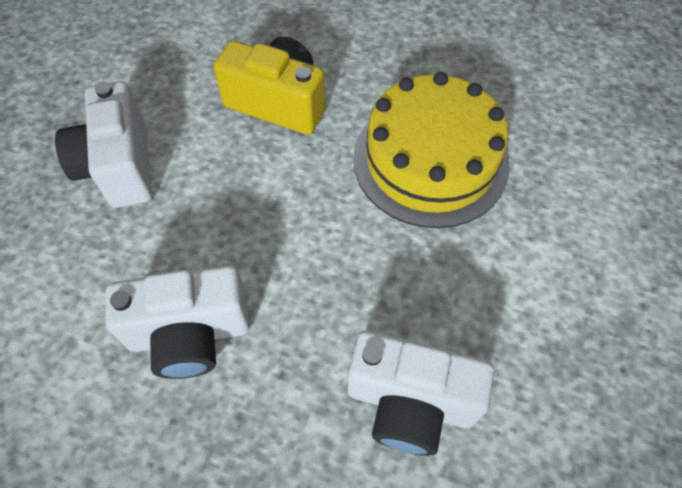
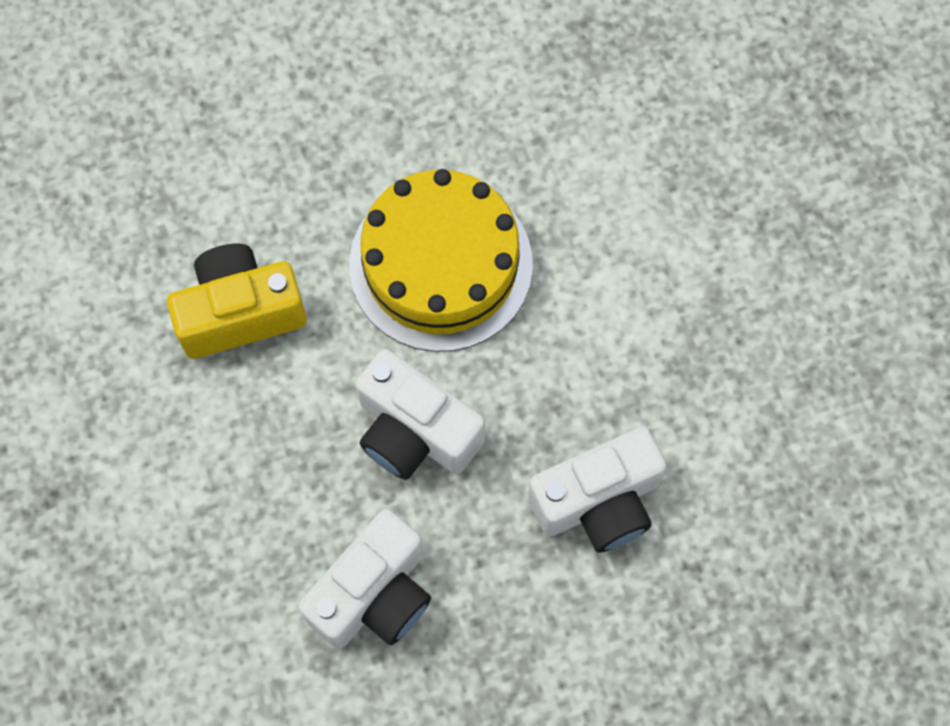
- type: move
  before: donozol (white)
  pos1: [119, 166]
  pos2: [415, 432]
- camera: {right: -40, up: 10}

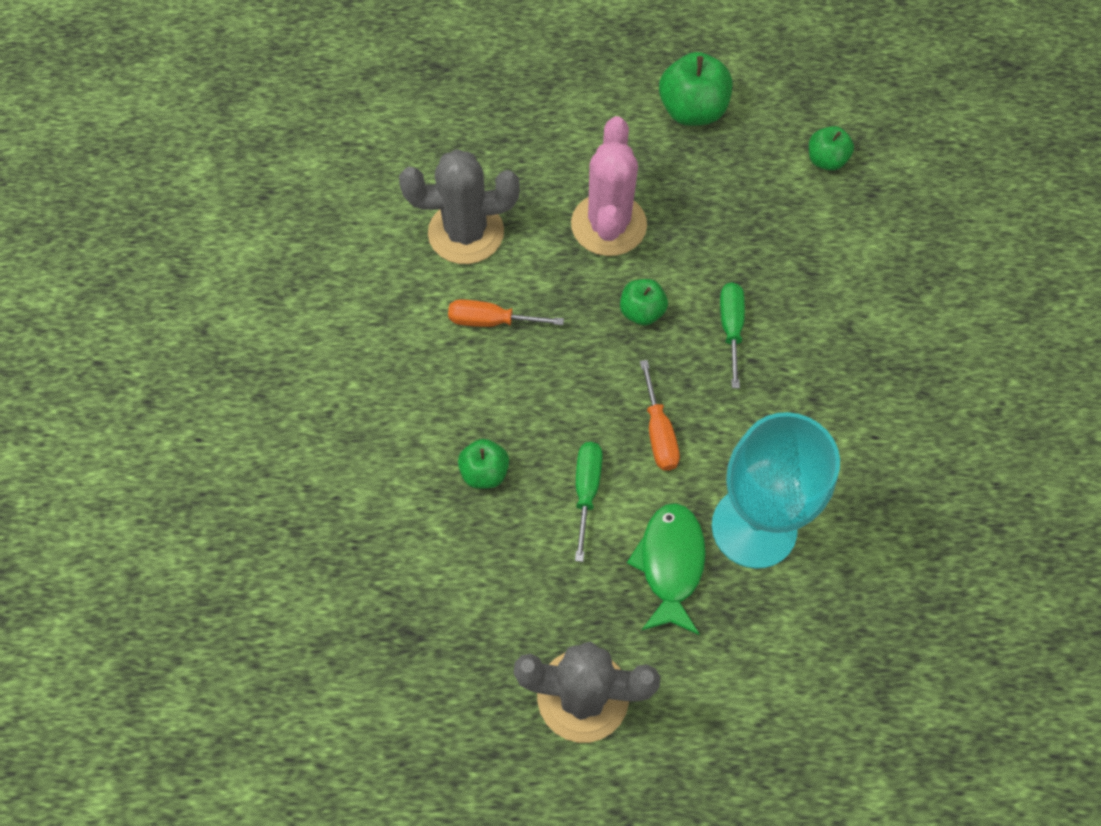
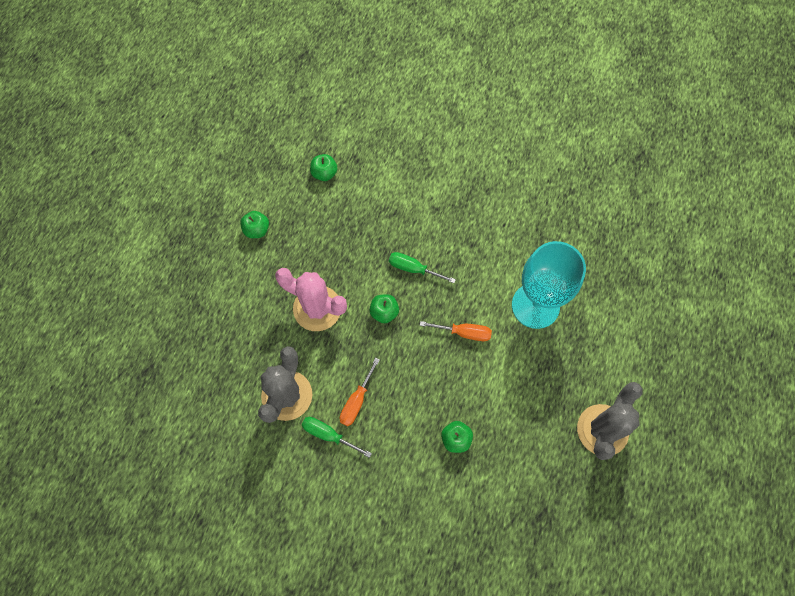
- type: delete
  before: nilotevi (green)
  pos1: [670, 564]
- type: move
  before: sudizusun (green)
  pos1: [586, 491]
  pos2: [329, 435]
- type: resize
  before: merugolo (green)
  pos1: [692, 111]
  pos2: [257, 230]
  scale: 0.6
- camera: {right: -70, up: 5}

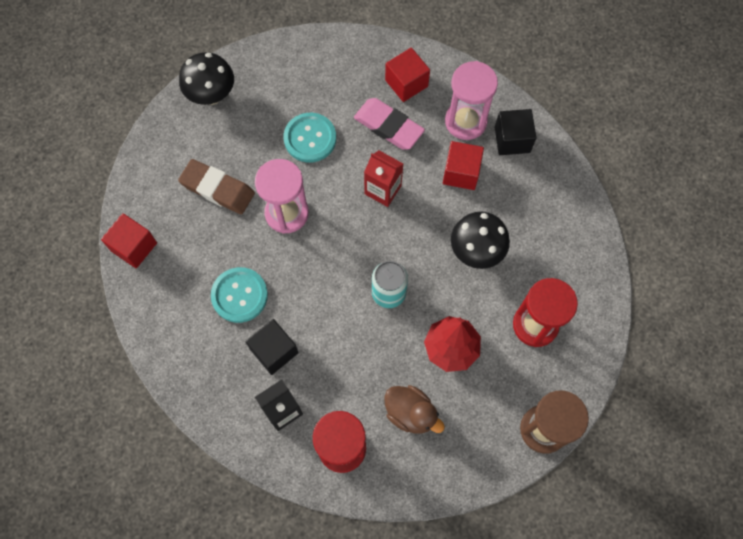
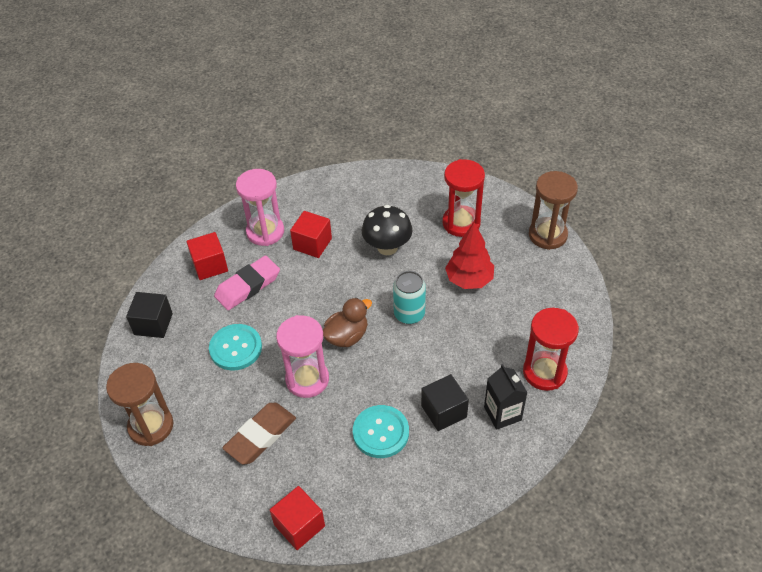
- type: delete
  before: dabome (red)
  pos1: [383, 190]
- type: move
  before: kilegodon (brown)
  pos1: [410, 413]
  pos2: [347, 336]
- type: move
  before: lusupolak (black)
  pos1: [512, 140]
  pos2: [153, 324]
- type: replace
  before: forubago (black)
  after: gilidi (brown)
  pos1: [211, 95]
  pos2: [151, 426]
- camera: {right: -75, up: -20}

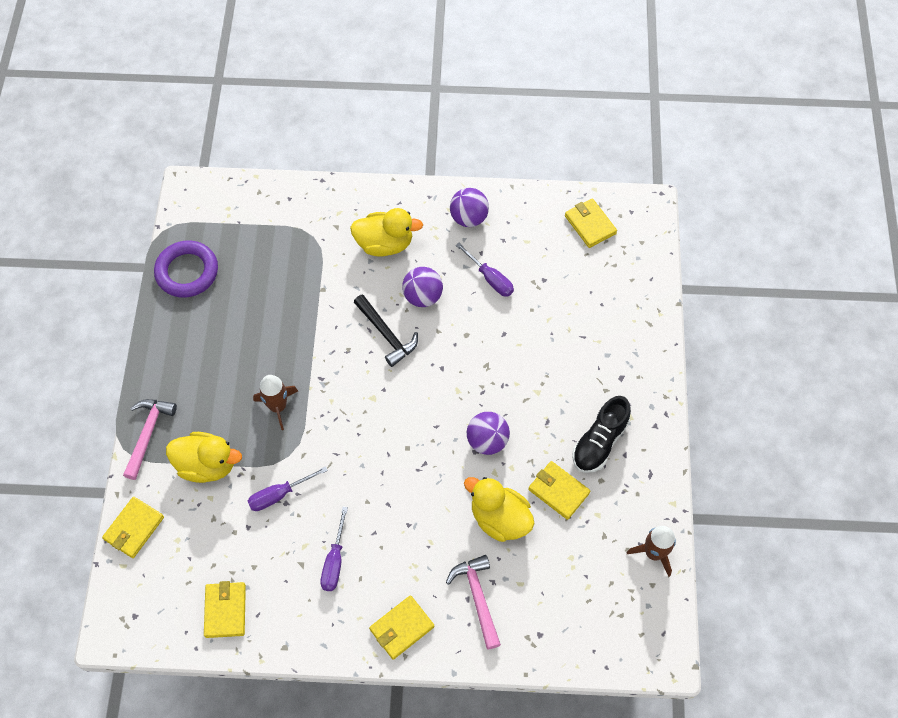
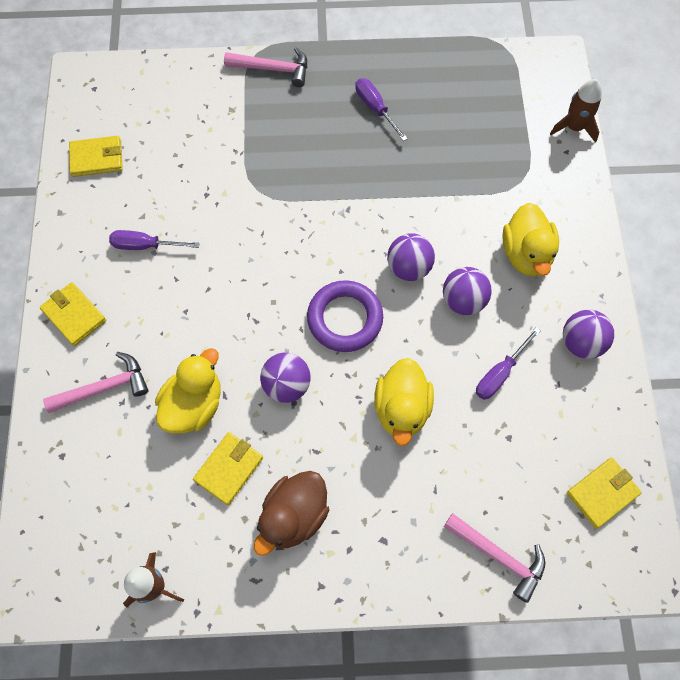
- type: delete
  before: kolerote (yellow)
  pos1: [134, 528]
- type: insert
  after: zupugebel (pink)
  pos2: [499, 556]
- type: move
  before: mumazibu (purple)
  pos1: [187, 272]
  pos2: [345, 318]
- type: move
  before: kilegodon (yellow)
  pos1: [207, 465]
  pos2: [401, 408]
- type: move
  before: sudizusun (purple)
  pos1: [279, 495]
  pos2: [375, 108]
- type: move
  before: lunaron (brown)
  pos1: [278, 406]
  pos2: [574, 127]
- type: replace
  before: zupugebel (black)
  after: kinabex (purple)
  pos1: [386, 334]
  pos2: [408, 267]
- type: replace
  before: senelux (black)
  after: kilegodon (brown)
  pos1: [599, 442]
  pos2: [294, 515]
- camera: {right: 85, up: 5}

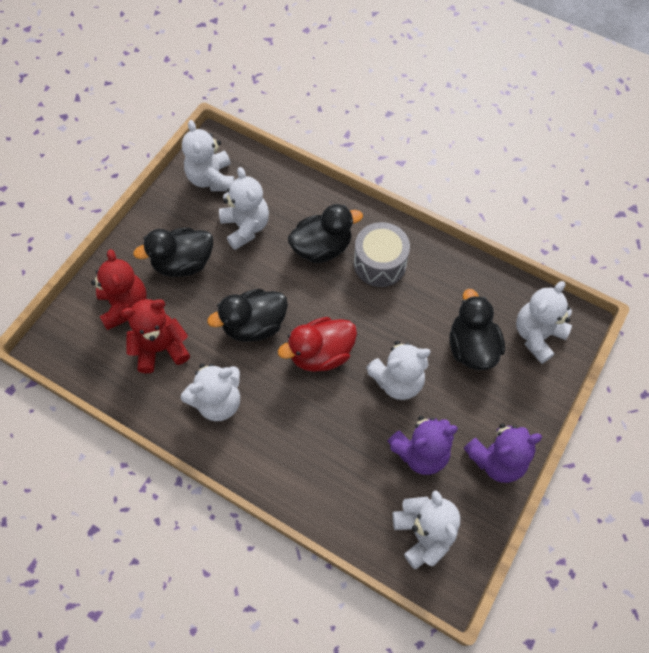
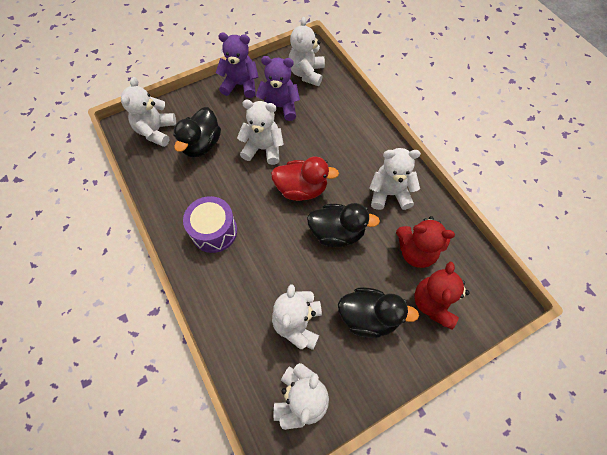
- type: delete
  before: kilegodon (black)
  pos1: [322, 248]
- type: recolor
  before: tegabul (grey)
  after: tegabul (purple)
  pos1: [380, 263]
  pos2: [214, 231]
- type: rotate
  before: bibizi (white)
  pos1: [537, 335]
  pos2: [156, 131]
  turn: 120
- camera: {right: -150, up: 0}

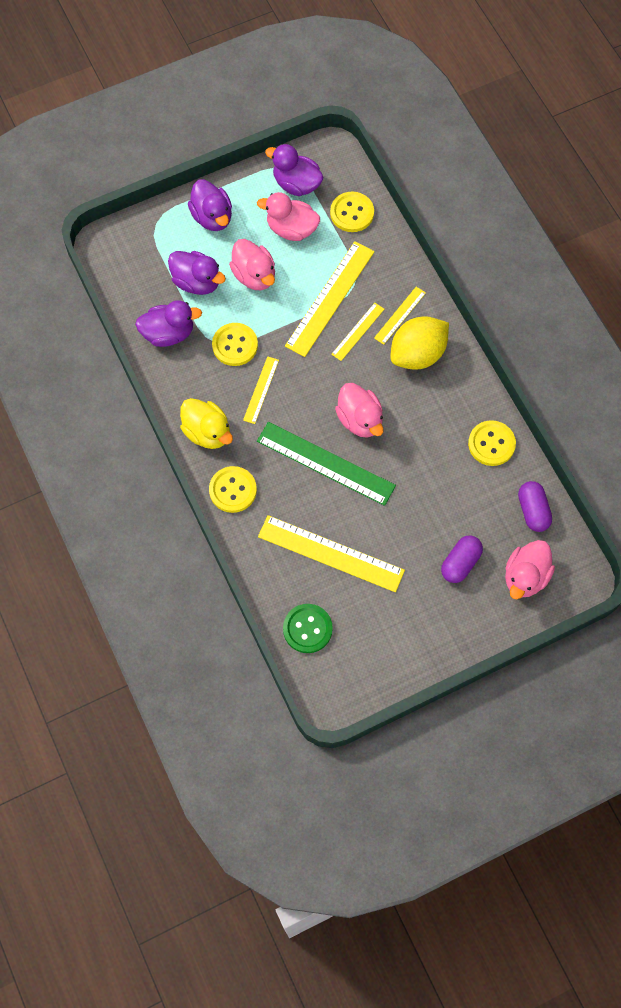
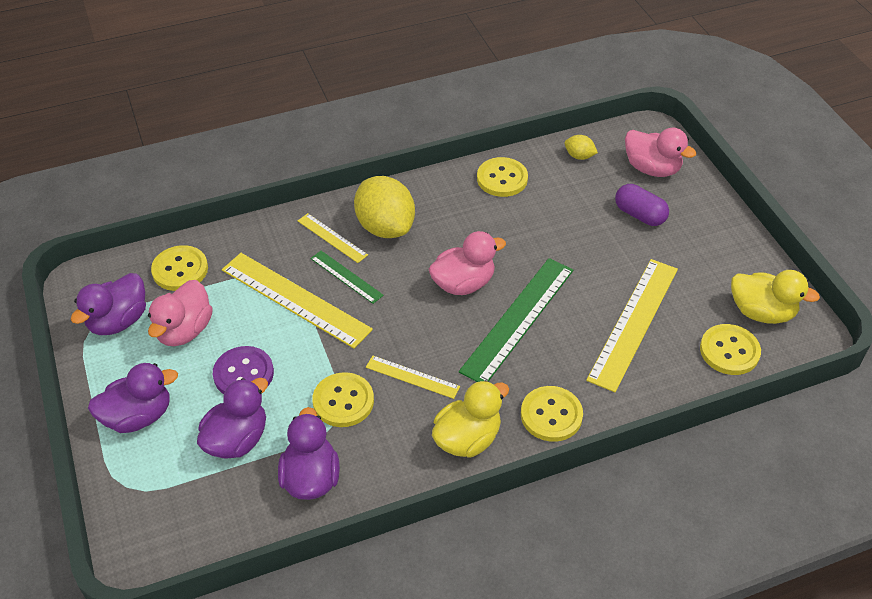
- type: insert
  after: kilegodon (yellow)
  pos2: [761, 312]
- type: replace
  before: kilegodon (pink)
  after: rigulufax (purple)
  pos1: [254, 275]
  pos2: [243, 374]
- type: replace
  before: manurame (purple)
  after: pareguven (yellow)
  pos1: [533, 511]
  pos2: [579, 156]
- type: recolor
  before: rigulufax (green)
  after: rigulufax (yellow)
  pos1: [307, 629]
  pos2: [729, 351]
- type: recolor
  before: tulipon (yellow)
  after: tulipon (green)
  pos1: [358, 331]
  pos2: [346, 276]
- camera: {right: -85, up: -20}

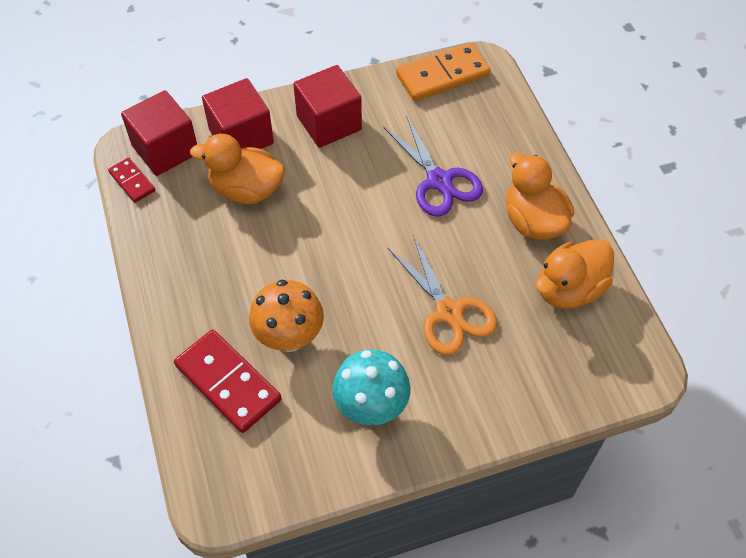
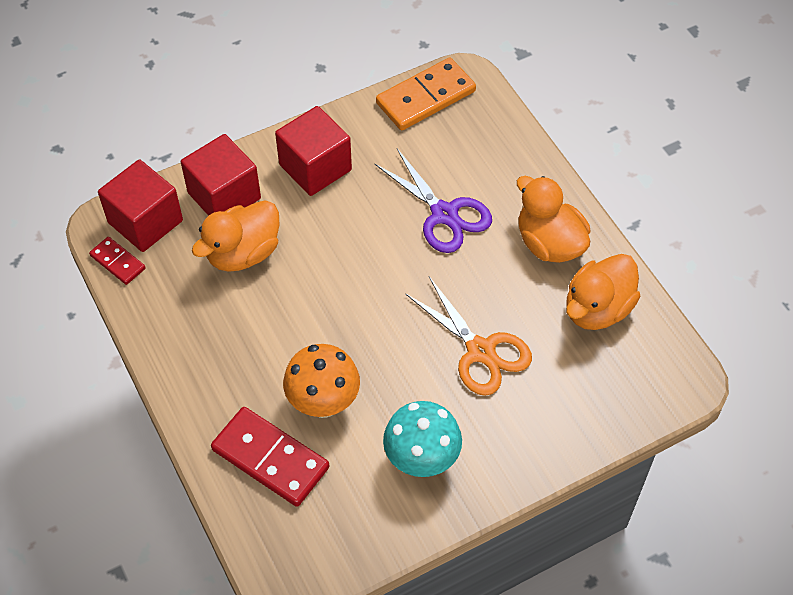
- type: rotate
  before: kilegodon (orange)
  pos1: [246, 190]
  pos2: [243, 253]
  turn: -45
- camera: {right: -10, up: 0}

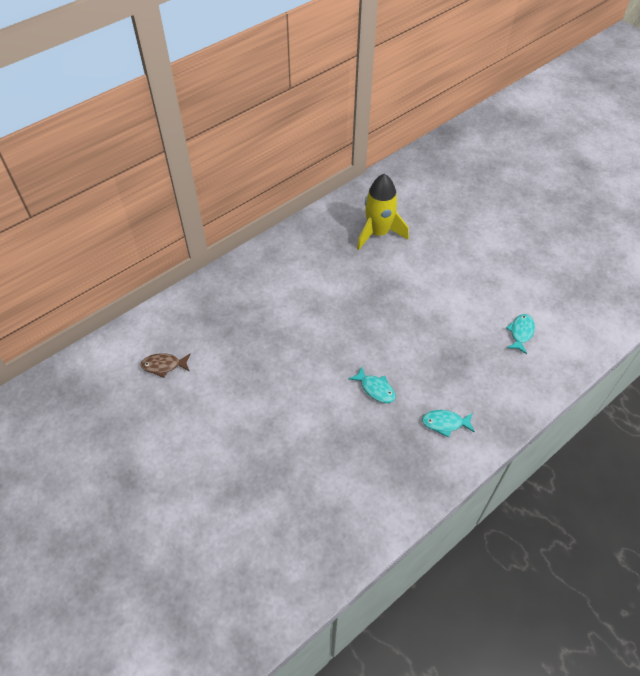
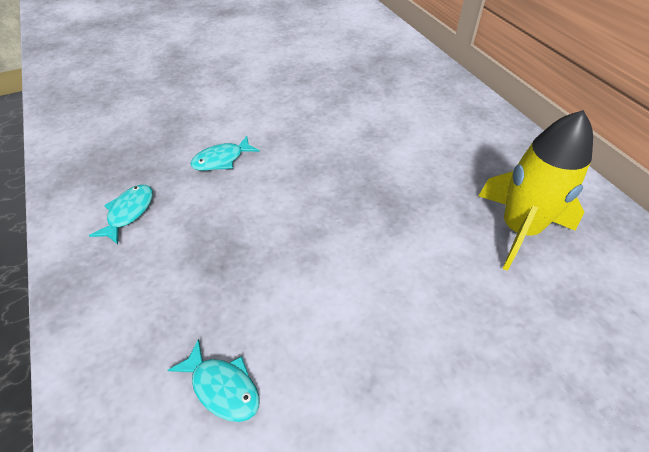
- type: delete
  before: nilotevi (brown)
  pos1: [164, 366]
- camera: {right: 105, up: -5}

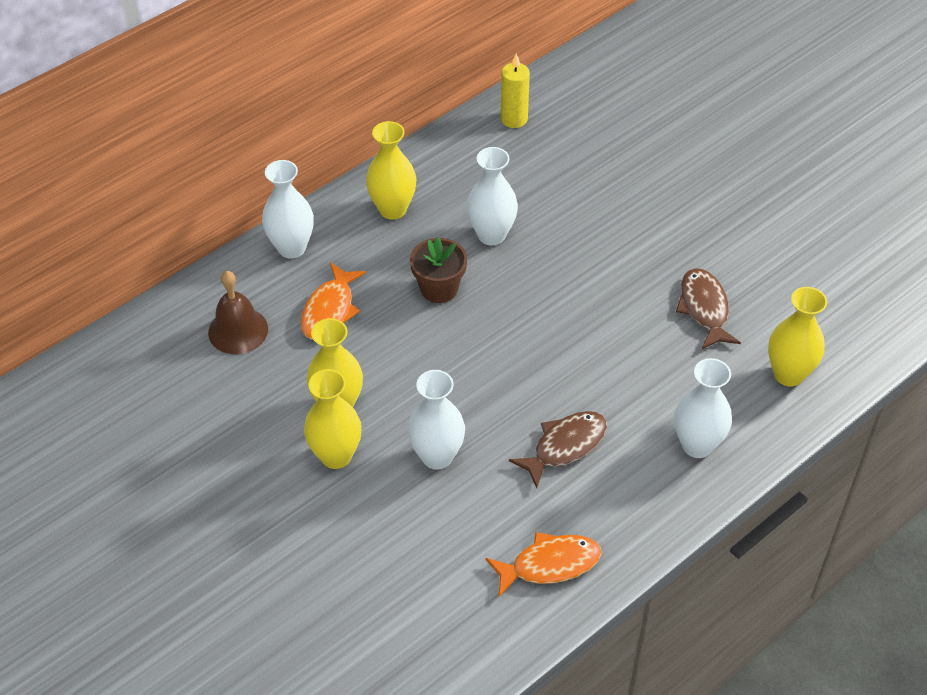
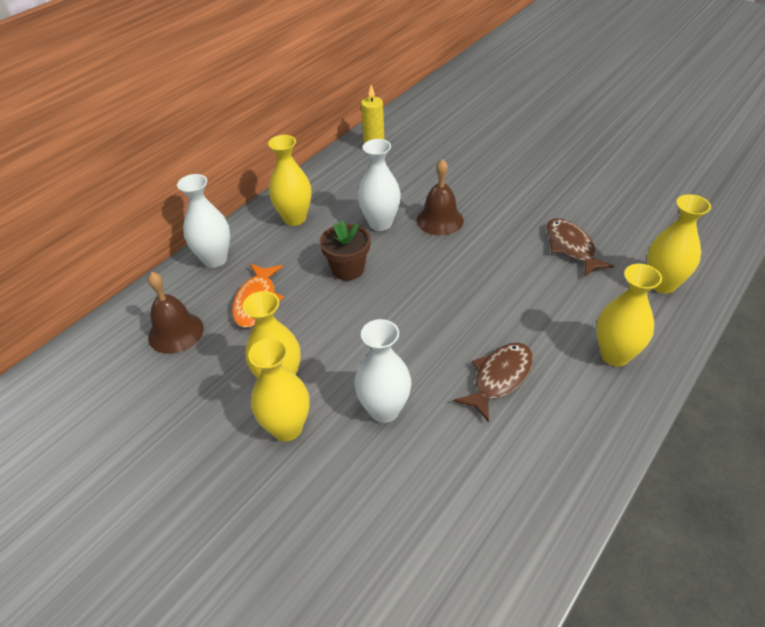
- type: delete
  before: nilotevi (orange)
  pos1: [549, 564]
- type: insert
  after: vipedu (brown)
  pos2: [440, 220]
- type: recolor
  before: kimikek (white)
  after: kimikek (yellow)
  pos1: [697, 445]
  pos2: [615, 355]
- camera: {right: -10, up: -5}

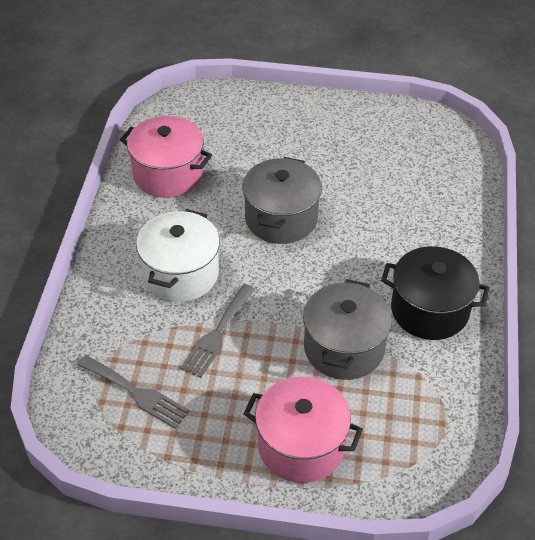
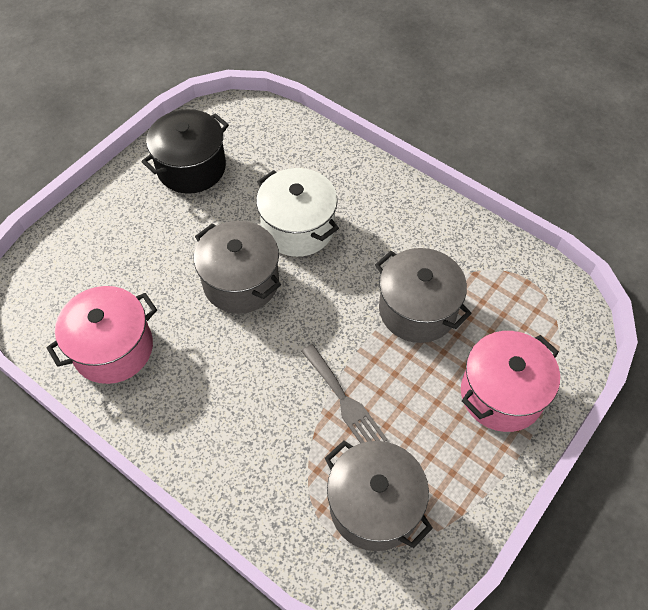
- type: move
  before: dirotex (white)
  pos1: [180, 273]
  pos2: [298, 228]
- type: move
  before: dirotex (black)
  pos1: [429, 310]
  pos2: [191, 168]
- type: replace
  before: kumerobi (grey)
  after: dirotex (grey)
  pos1: [136, 393]
  pos2: [374, 505]
- camera: {right: -60, up: 10}

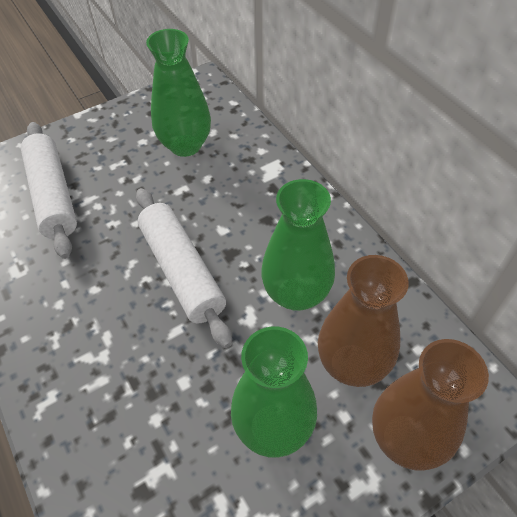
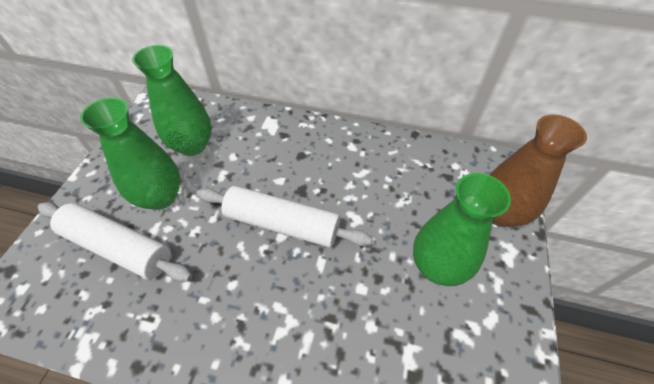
- type: delete
  before: kimikek (brown)
  pos1: [352, 363]
- type: move
  before: kimikek (green)
  pos1: [296, 294]
  pos2: [161, 197]
- camera: {right: -45, up: 0}

